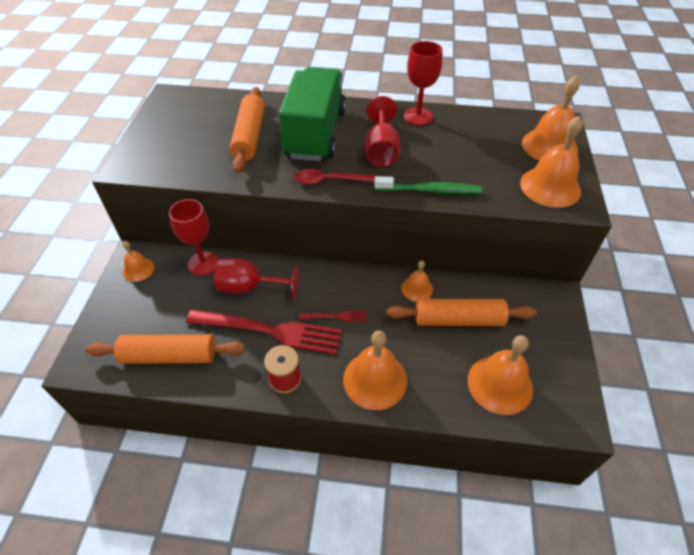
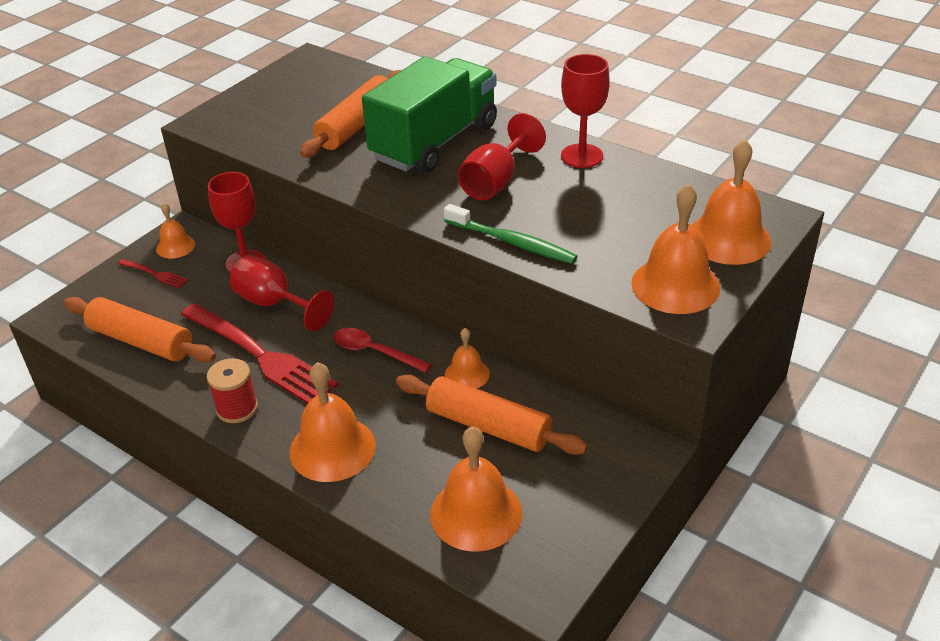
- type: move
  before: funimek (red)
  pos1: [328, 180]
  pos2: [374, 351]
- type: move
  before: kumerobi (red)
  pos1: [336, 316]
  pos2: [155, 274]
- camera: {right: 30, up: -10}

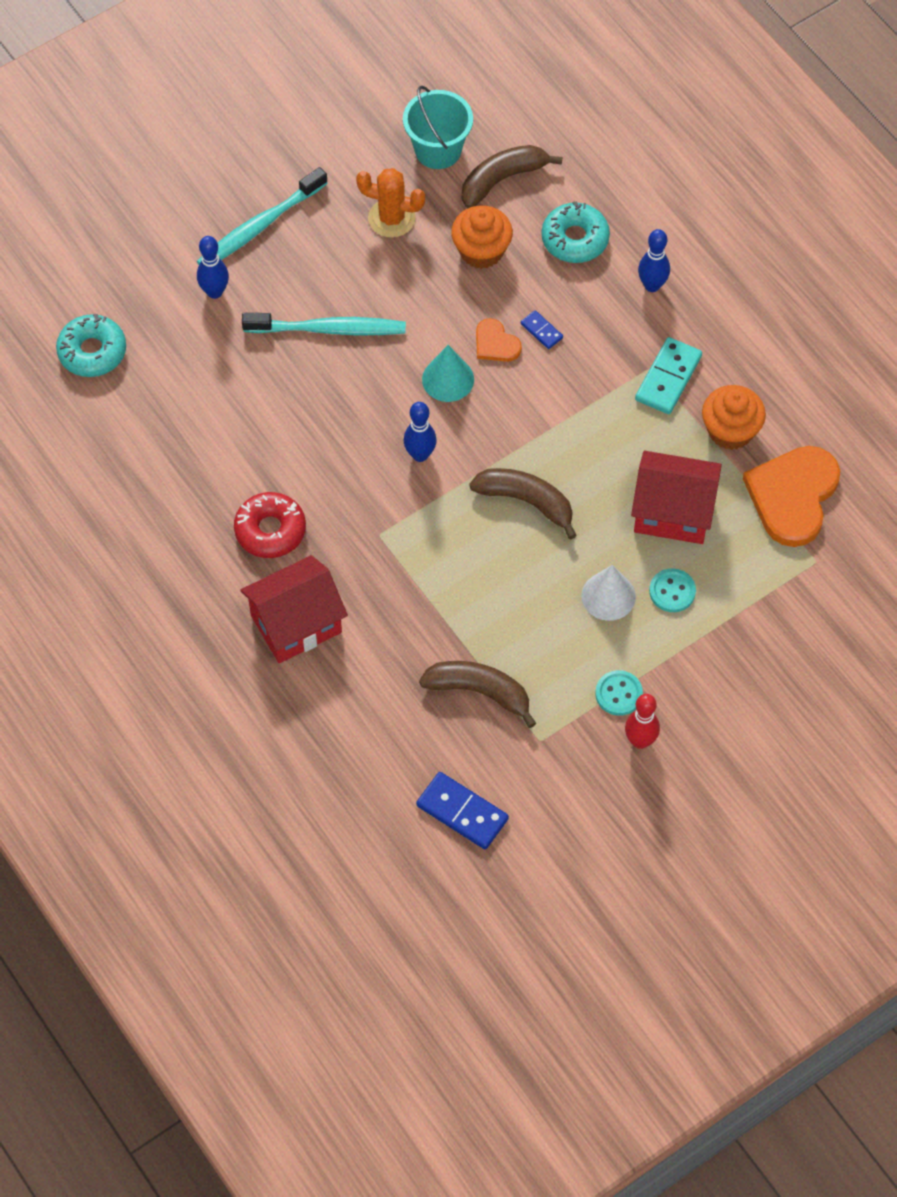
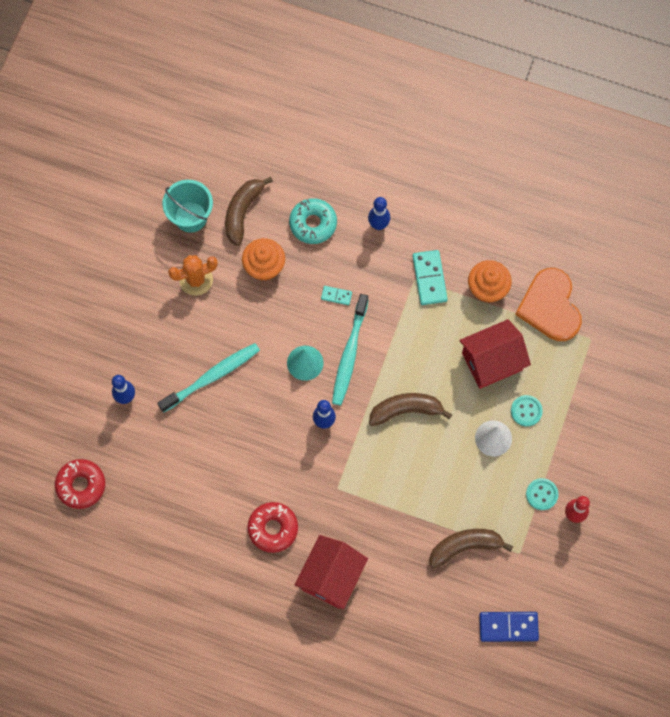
- type: delete
  before: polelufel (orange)
  pos1: [495, 343]
- type: move
  before: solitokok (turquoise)
  pos1: [259, 226]
  pos2: [349, 354]
- type: recolor
  before: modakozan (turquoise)
  after: modakozan (red)
  pos1: [92, 351]
  pos2: [81, 485]
- type: recolor
  before: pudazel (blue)
  after: pudazel (turquoise)
  pos1: [541, 331]
  pos2: [336, 296]
- camera: {right: -35, up: 10}

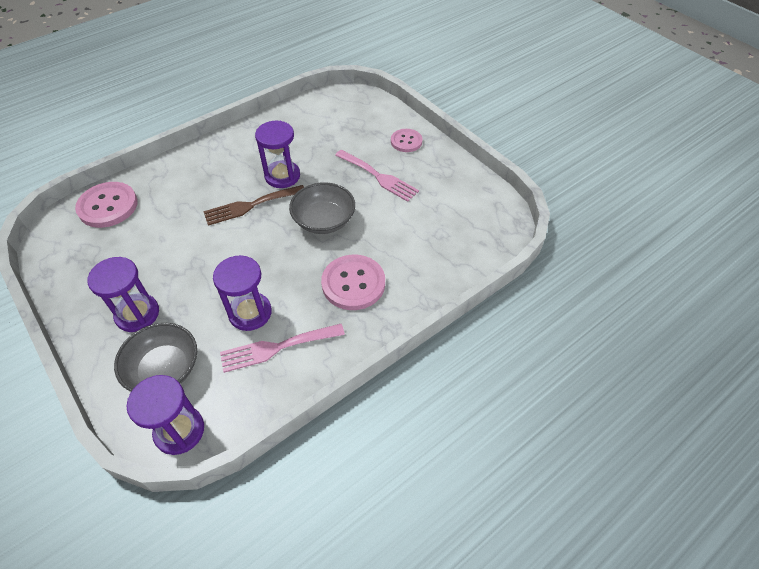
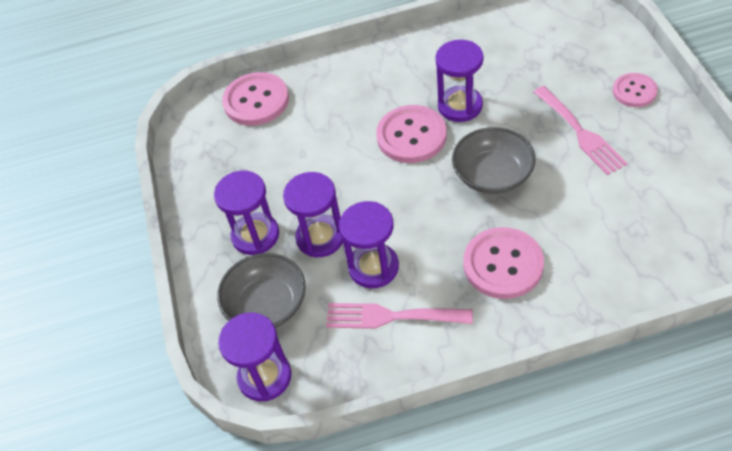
- type: insert
  after: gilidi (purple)
  pos2: [320, 237]
- type: replace
  before: kumerobi (brown)
  after: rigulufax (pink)
  pos1: [250, 205]
  pos2: [411, 136]
- camera: {right: 30, up: 0}

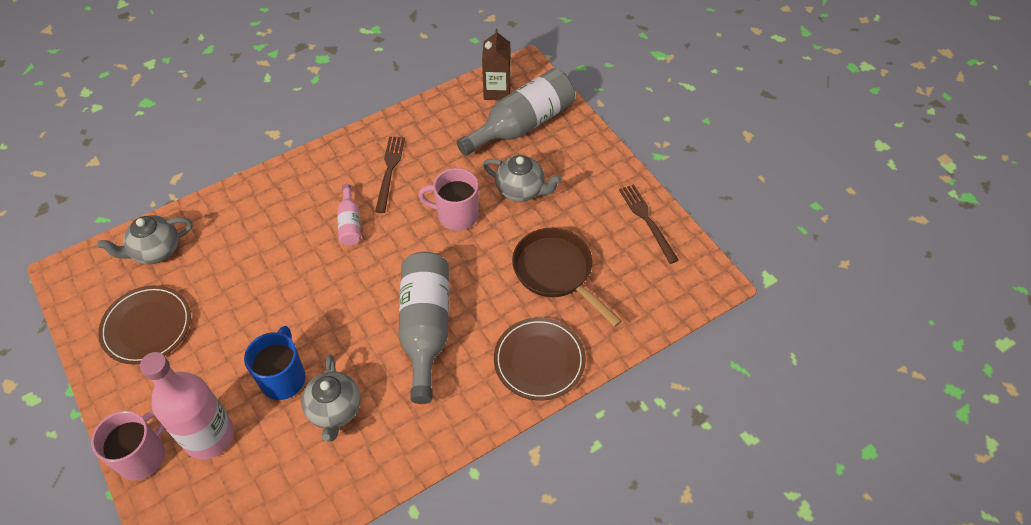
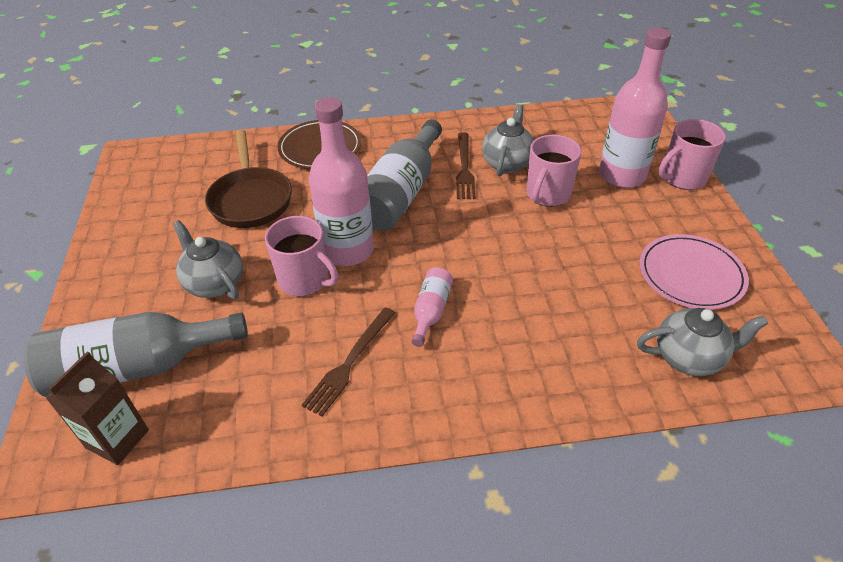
- type: insert
  after: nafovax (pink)
  pos2: [347, 250]
- type: move
  before: kumerobi (brown)
  pos1: [647, 220]
  pos2: [464, 168]
- type: recolor
  before: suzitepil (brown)
  after: suzitepil (pink)
  pos1: [147, 326]
  pos2: [691, 275]
- type: recolor
  before: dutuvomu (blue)
  after: dutuvomu (pink)
  pos1: [283, 378]
  pos2: [547, 194]
- camera: {right: -155, up: -10}

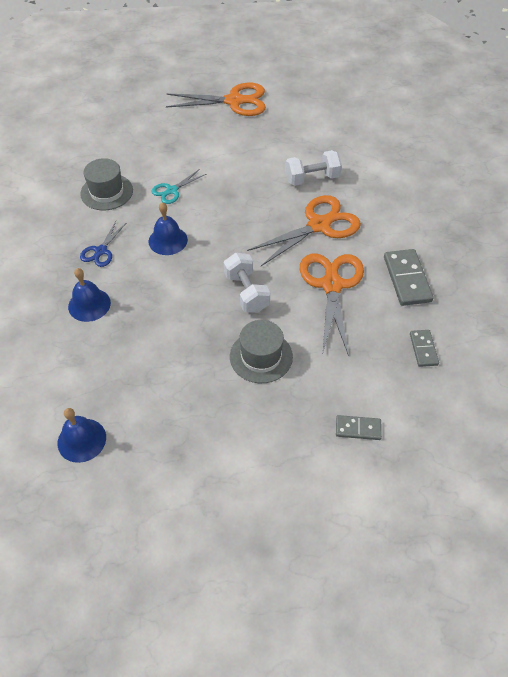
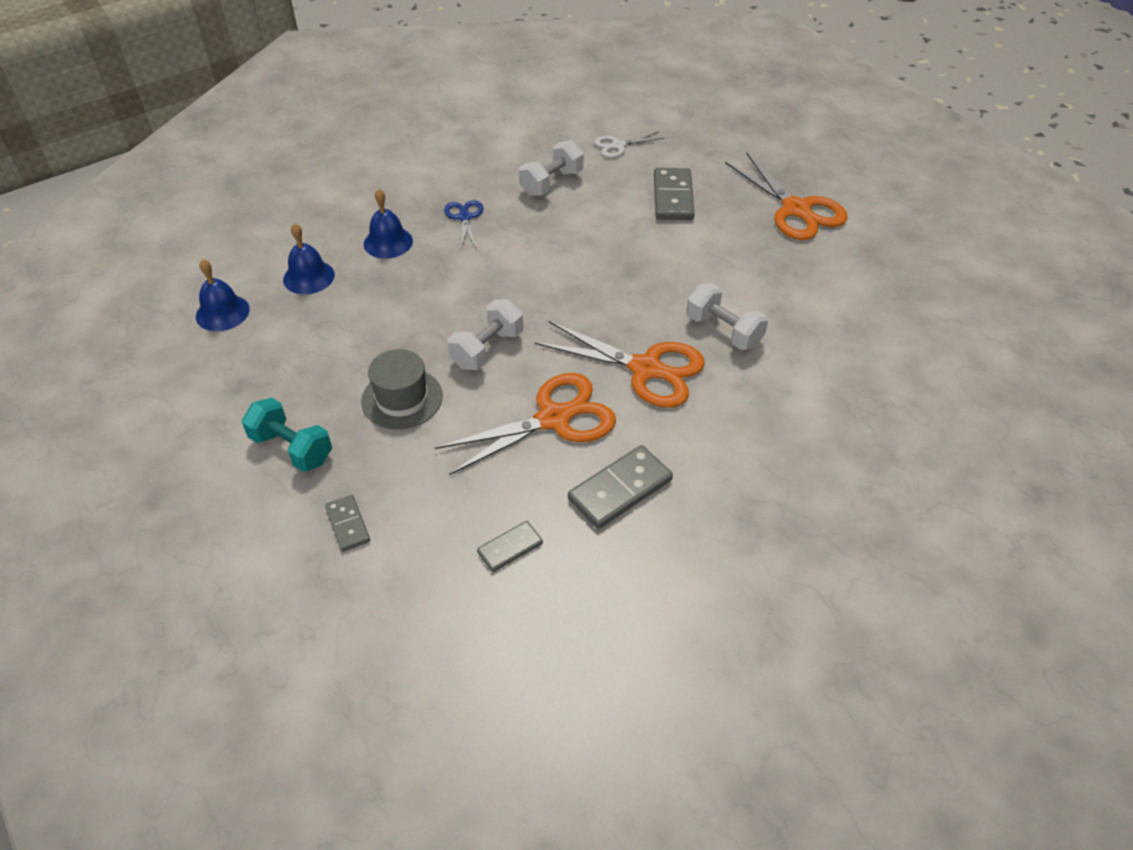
- type: delete
  before: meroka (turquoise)
  pos1: [172, 190]
- type: insert
  after: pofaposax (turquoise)
  pos2: [292, 448]
- type: insert
  after: meroka (white)
  pos2: [618, 146]
- type: insert
  after: pudazel (grey)
  pos2: [673, 197]
- type: move
  before: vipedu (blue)
  pos1: [168, 240]
  pos2: [308, 277]
- type: replace
  before: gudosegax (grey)
  after: pofaposax (white)
  pos1: [107, 192]
  pos2: [551, 183]
- type: rotate
  before: meroka (blue)
  pos1: [101, 251]
  pos2: [464, 217]
  turn: 90
- camera: {right: 60, up: -5}

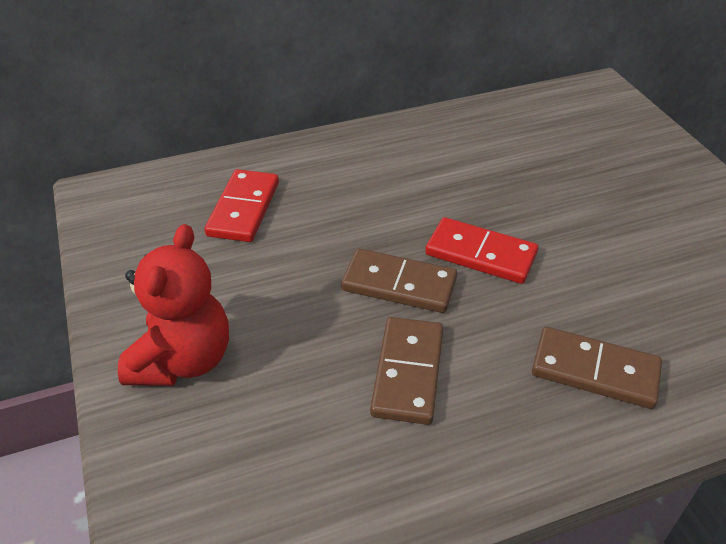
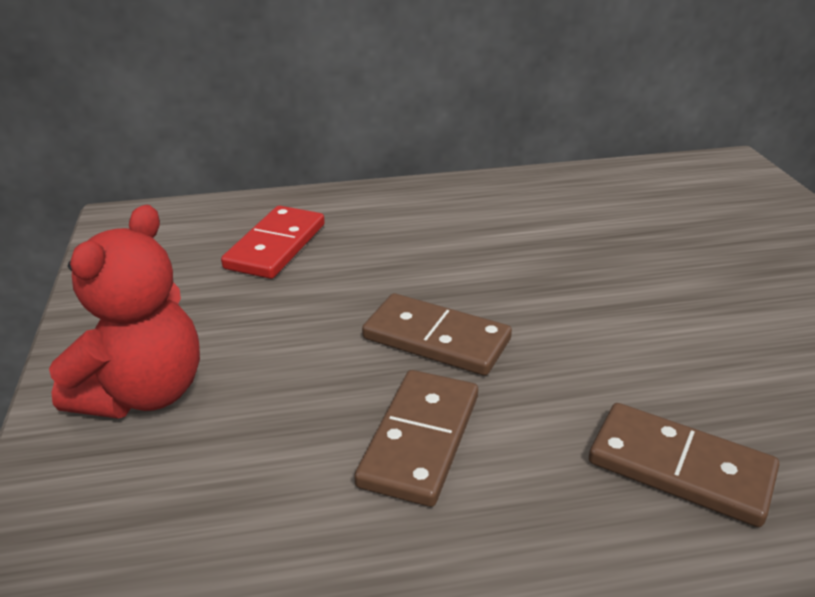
- type: delete
  before: pudazel (red)
  pos1: [480, 254]
- camera: {right: 10, up: -10}

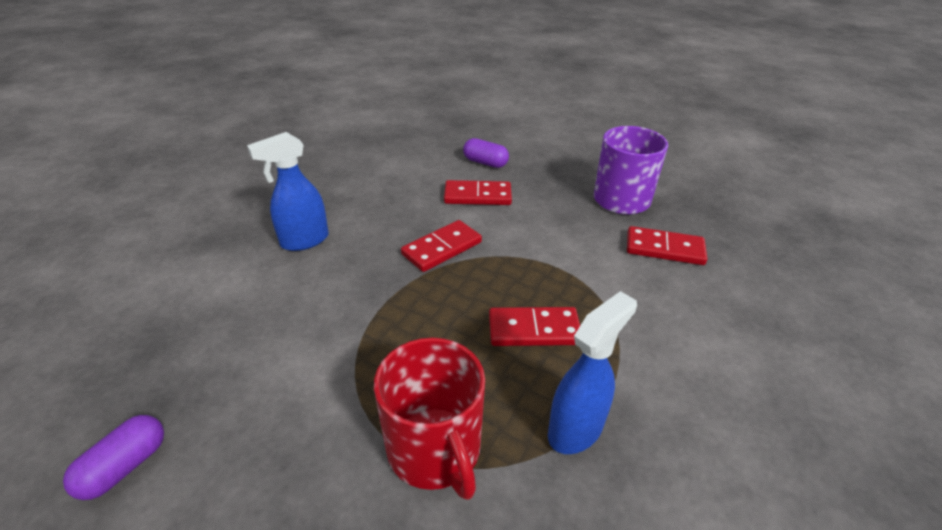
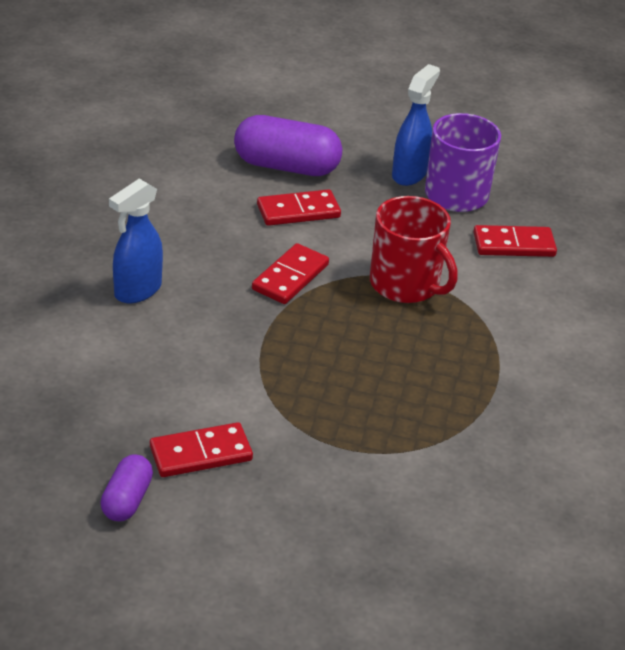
- type: move
  before: dutuvomu (red)
  pos1: [435, 450]
  pos2: [406, 284]
- type: move
  before: pudazel (red)
  pos1: [534, 329]
  pos2: [200, 453]
- type: move
  before: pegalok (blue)
  pos1: [576, 429]
  pos2: [409, 174]
- type: resize
  before: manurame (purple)
  pos1: [485, 163]
  pos2: [286, 166]
  scale: 1.81
- camera: {right: -20, up: 0}

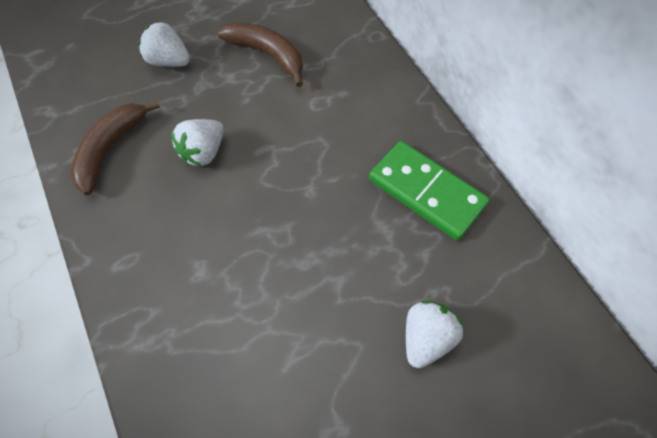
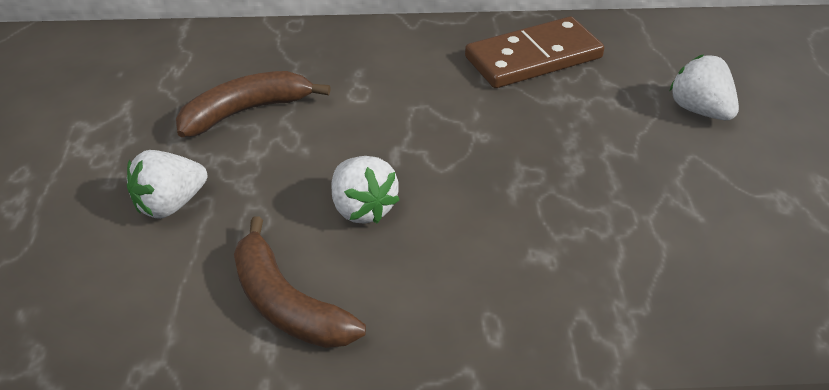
- type: recolor
  before: pudazel (green)
  after: pudazel (brown)
  pos1: [426, 192]
  pos2: [533, 58]
- camera: {right: -65, up: -20}

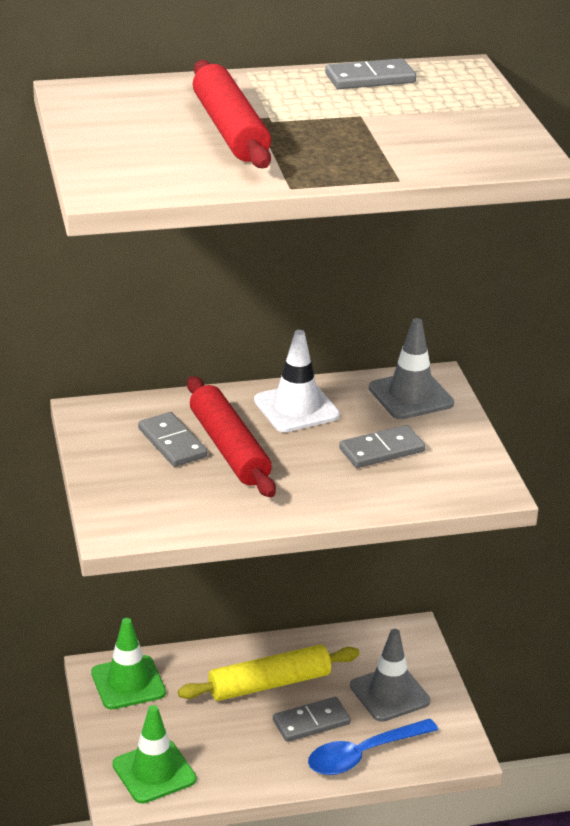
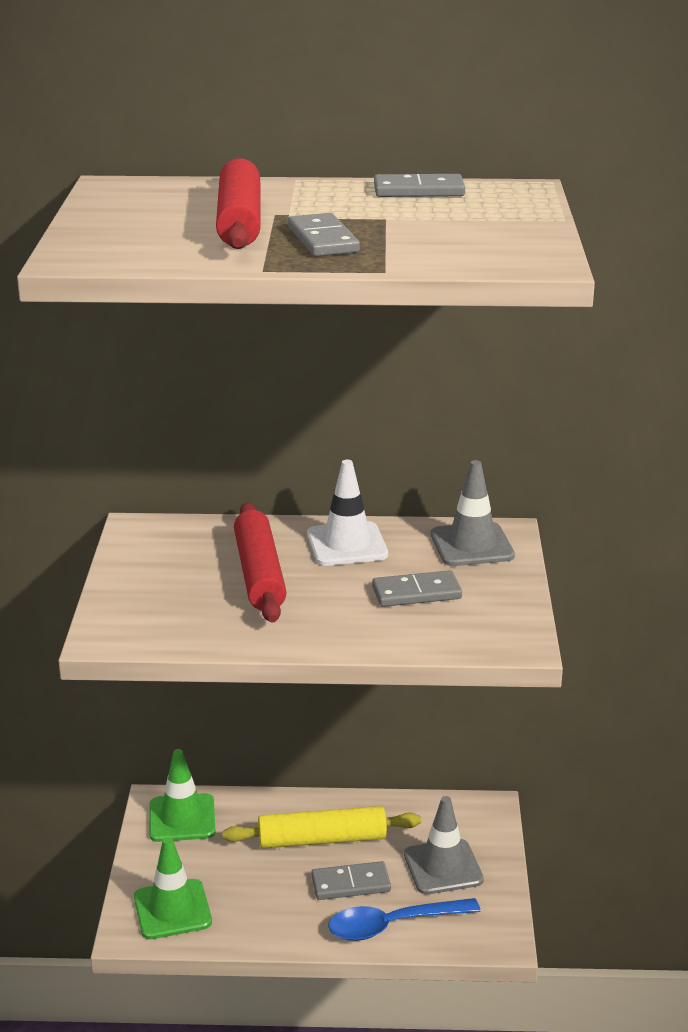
- type: move
  before: pudazel (grey)
  pos1: [172, 443]
  pos2: [323, 240]
- camera: {right: 15, up: -5}

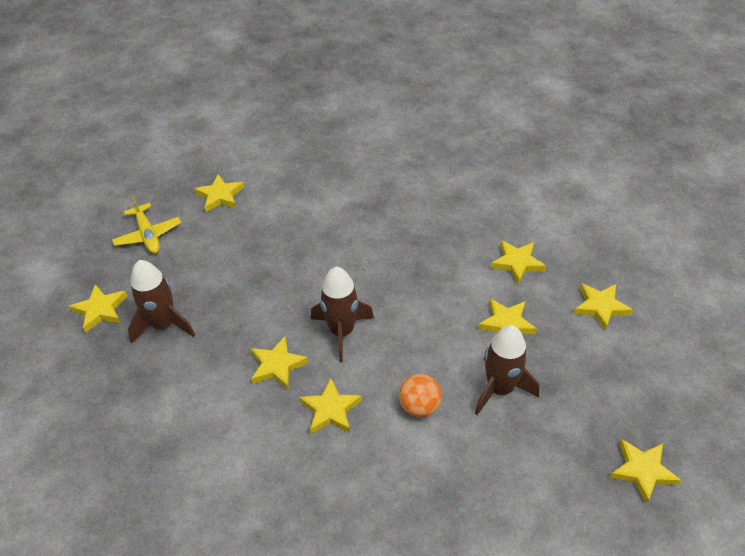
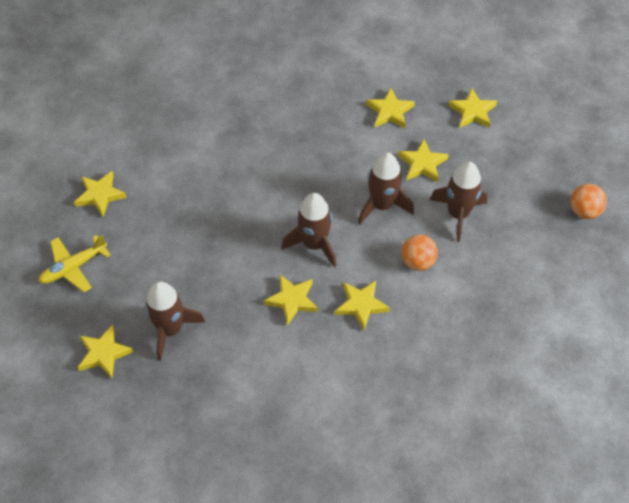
- type: insert
  after: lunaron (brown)
  pos2: [382, 205]
- type: replace
  before: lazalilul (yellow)
  after: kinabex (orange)
  pos1: [642, 471]
  pos2: [584, 210]
- type: rotate
  before: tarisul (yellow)
  pos1: [148, 235]
  pos2: [73, 267]
  turn: 120
- camera: {right: -40, up: 10}

